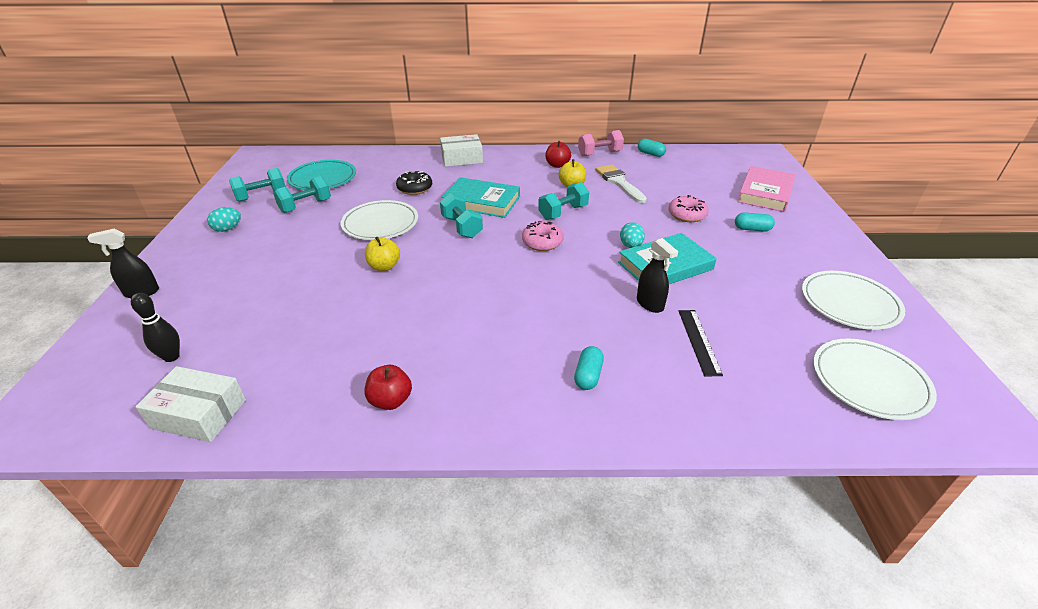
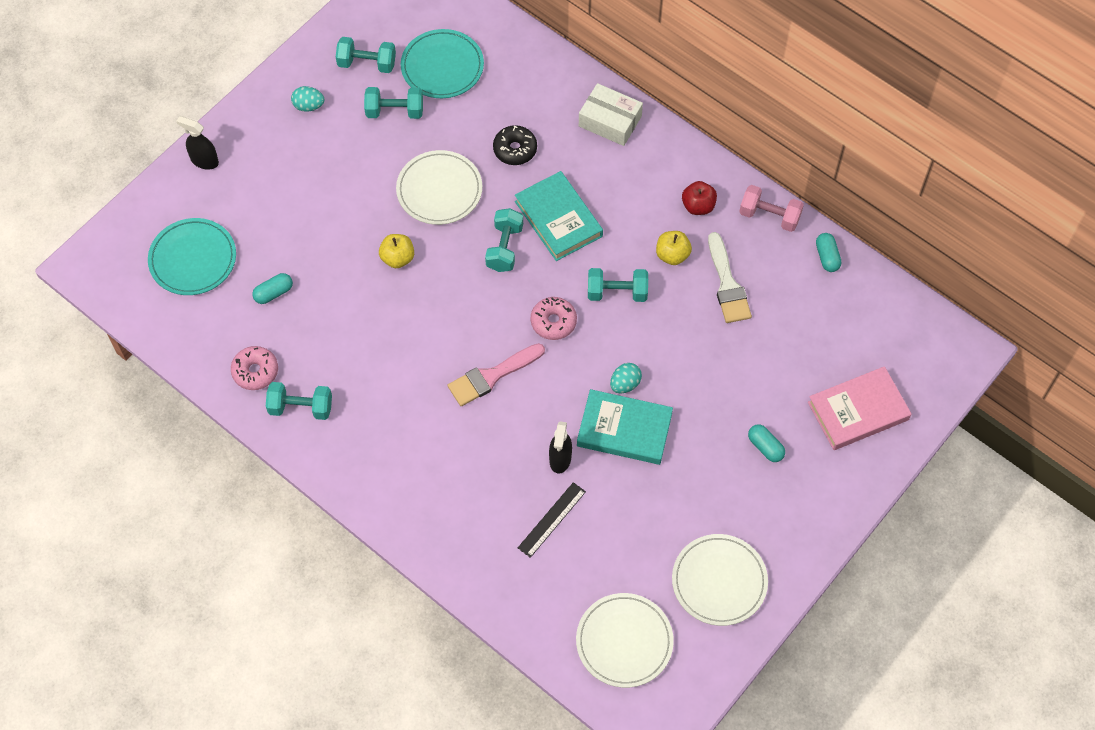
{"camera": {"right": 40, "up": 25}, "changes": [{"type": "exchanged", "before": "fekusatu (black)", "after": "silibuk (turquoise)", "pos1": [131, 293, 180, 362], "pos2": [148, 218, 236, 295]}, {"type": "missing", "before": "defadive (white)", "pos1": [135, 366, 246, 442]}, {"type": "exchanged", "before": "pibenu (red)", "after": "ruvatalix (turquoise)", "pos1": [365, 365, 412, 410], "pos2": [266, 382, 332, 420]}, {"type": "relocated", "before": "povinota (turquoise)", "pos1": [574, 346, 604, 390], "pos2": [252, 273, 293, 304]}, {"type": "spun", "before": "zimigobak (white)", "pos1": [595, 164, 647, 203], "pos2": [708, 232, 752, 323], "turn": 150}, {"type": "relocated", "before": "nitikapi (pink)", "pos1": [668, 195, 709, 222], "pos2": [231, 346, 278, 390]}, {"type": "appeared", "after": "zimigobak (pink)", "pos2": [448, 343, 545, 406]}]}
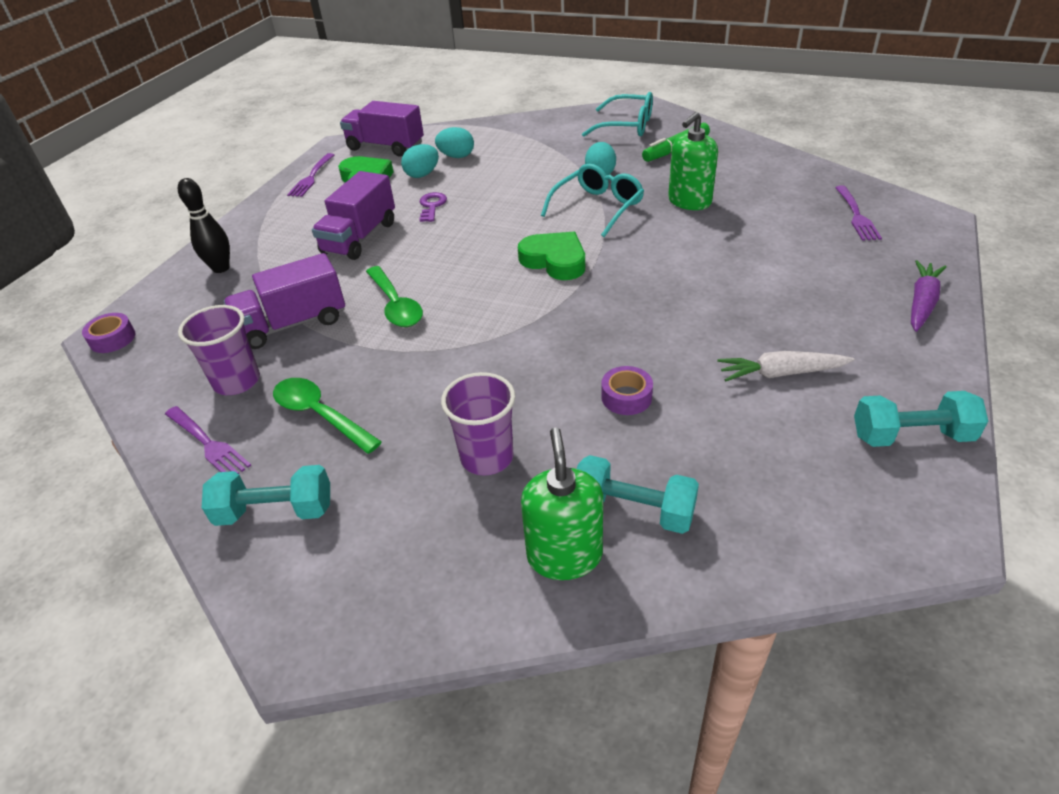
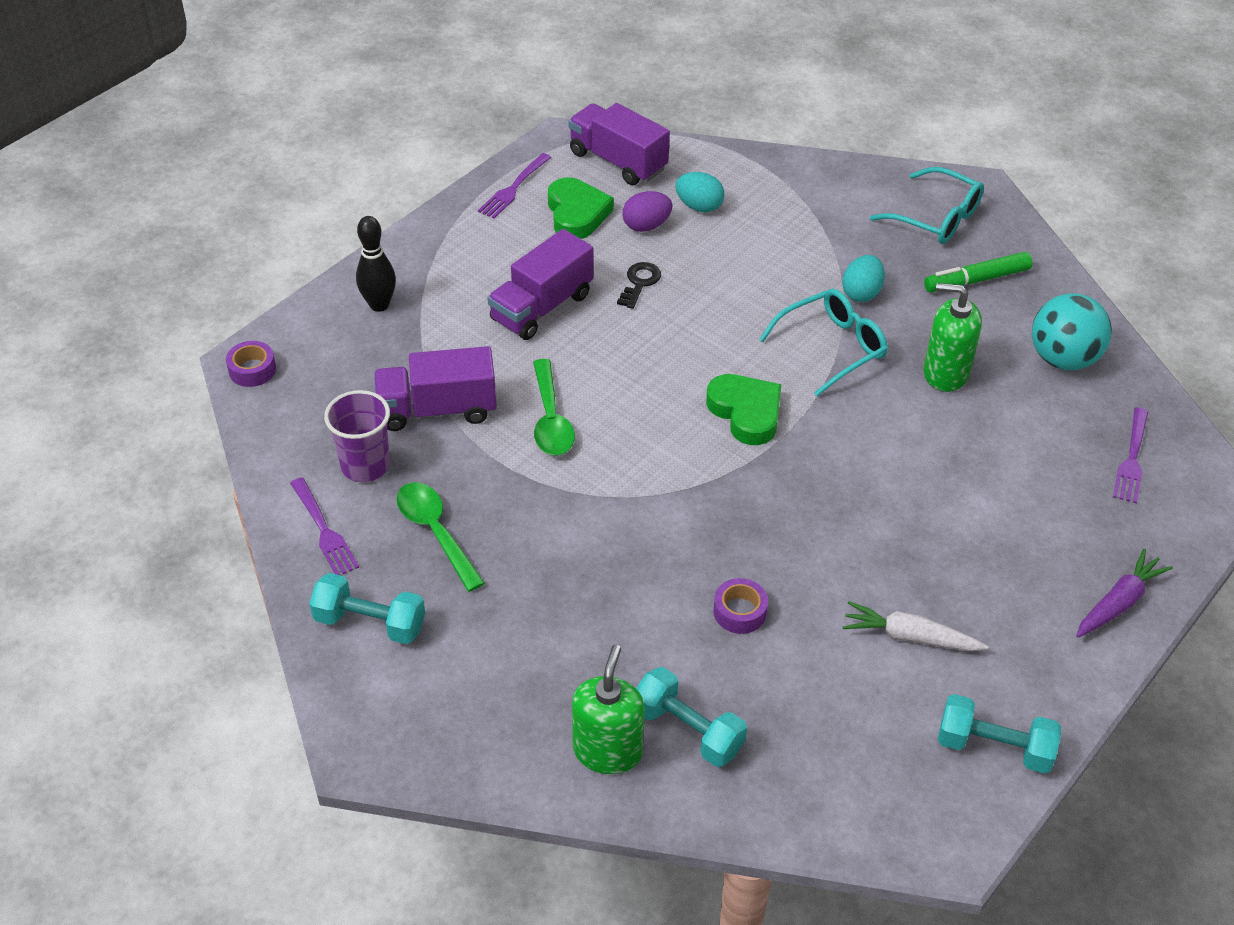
{"camera": {"right": 15, "up": 5}, "changes": [{"type": "colour", "before": "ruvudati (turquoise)", "after": "ruvudati (purple)", "pos1": [401, 144, 439, 178], "pos2": [622, 191, 672, 232]}, {"type": "colour", "before": "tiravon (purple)", "after": "tiravon (black)", "pos1": [419, 192, 447, 222], "pos2": [617, 262, 661, 309]}, {"type": "missing", "before": "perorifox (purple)", "pos1": [441, 372, 515, 476]}, {"type": "spun", "before": "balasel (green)", "pos1": [668, 112, 718, 210], "pos2": [923, 283, 982, 392], "turn": 45}, {"type": "appeared", "after": "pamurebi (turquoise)", "pos2": [1032, 293, 1112, 370]}]}
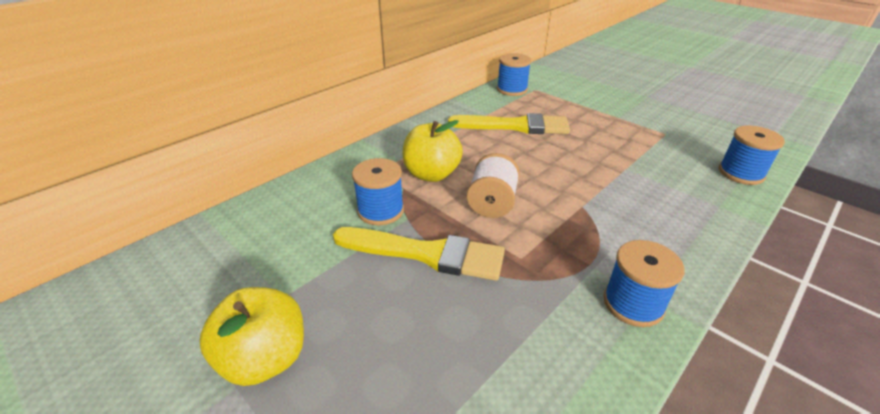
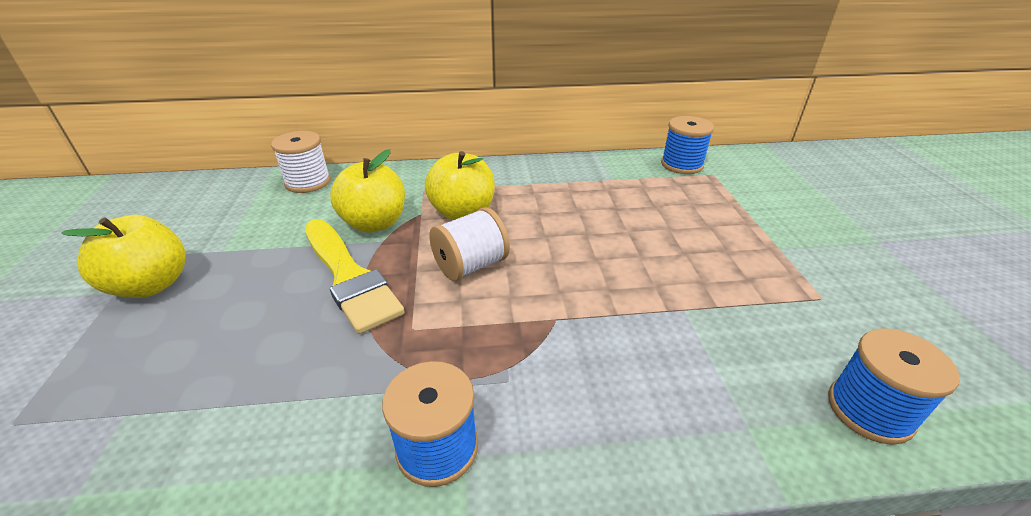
{"camera": {"right": 40, "up": 0}, "changes": [{"type": "exchanged", "before": "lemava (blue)", "after": "pibenu (yellow)", "pos1": [352, 158, 404, 225], "pos2": [330, 149, 405, 233]}, {"type": "missing", "before": "zimigobak (yellow)", "pos1": [448, 113, 570, 134]}, {"type": "appeared", "after": "lemava (white)", "pos2": [271, 131, 331, 193]}]}
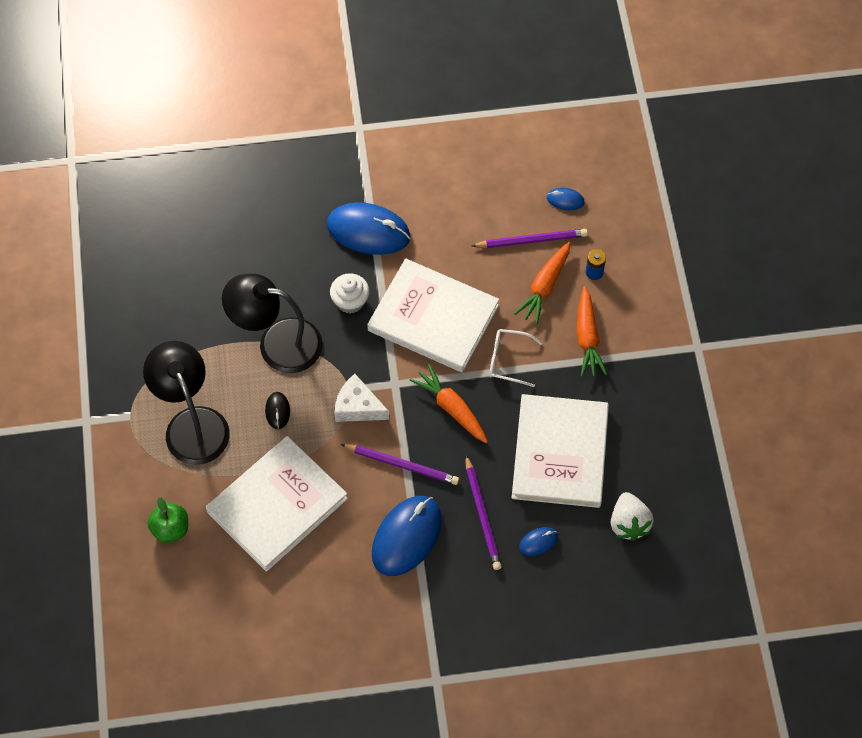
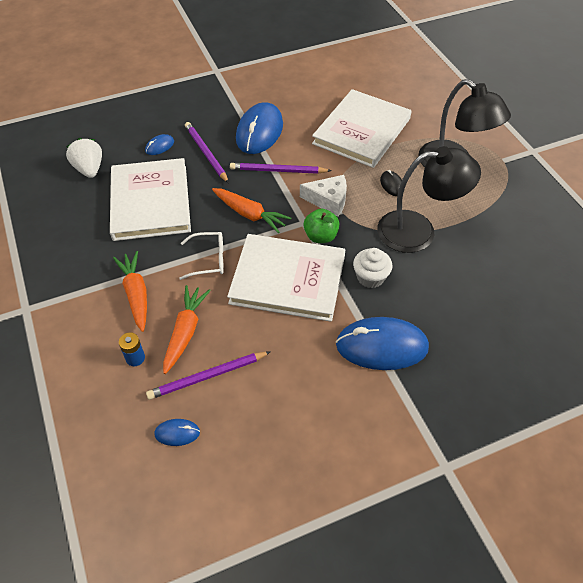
{"camera": {"right": 165, "up": -10}, "changes": [{"type": "relocated", "before": "pibenu (green)", "pos1": [148, 497, 188, 543], "pos2": [304, 208, 339, 243]}]}
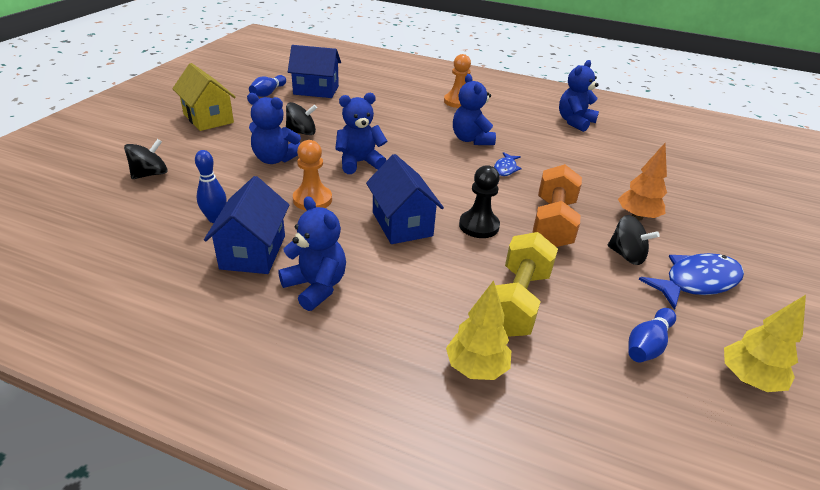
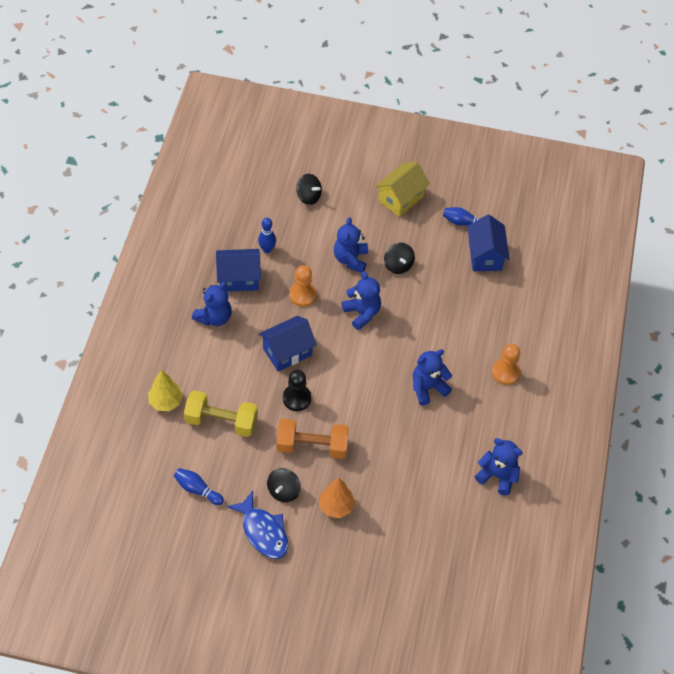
{"camera": {"right": 80, "up": 20}, "changes": [{"type": "missing", "before": "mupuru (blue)", "pos1": [494, 152, 522, 176]}, {"type": "missing", "before": "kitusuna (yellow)", "pos1": [724, 295, 806, 392]}]}
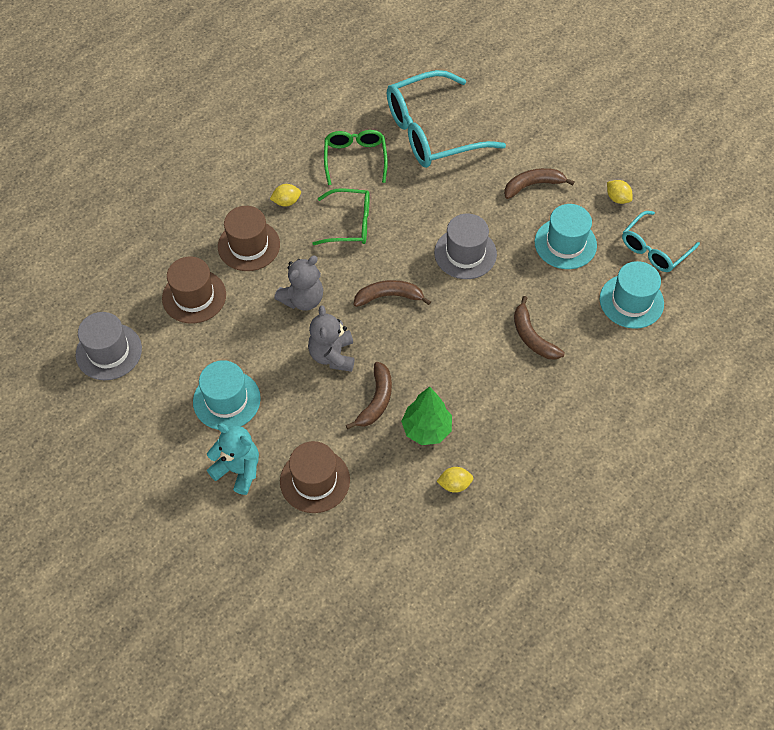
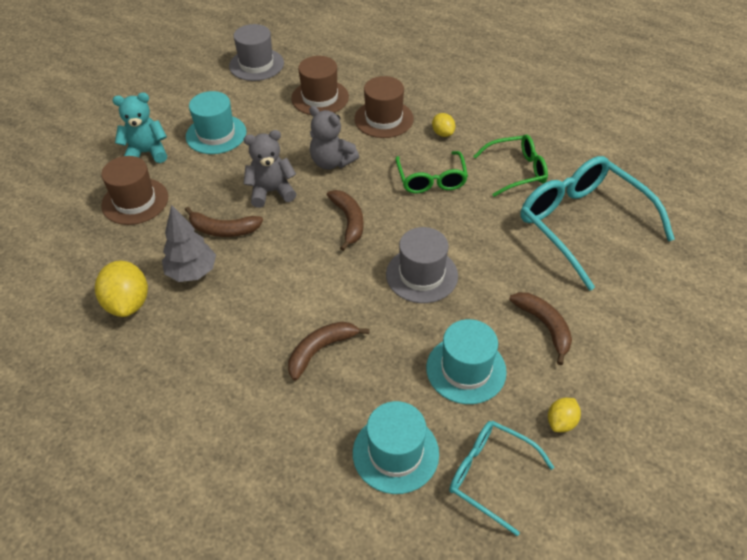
{"camera": {"right": 80, "up": -10}, "changes": [{"type": "spun", "before": "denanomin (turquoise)", "pos1": [207, 423, 259, 495], "pos2": [113, 93, 167, 163], "turn": -120}, {"type": "colour", "before": "kitusuna (green)", "after": "kitusuna (grey)", "pos1": [401, 387, 452, 445], "pos2": [162, 205, 216, 282]}, {"type": "size", "before": "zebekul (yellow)", "pos1": [436, 467, 473, 493], "pos2": [95, 261, 148, 317], "scale": 1.82}]}
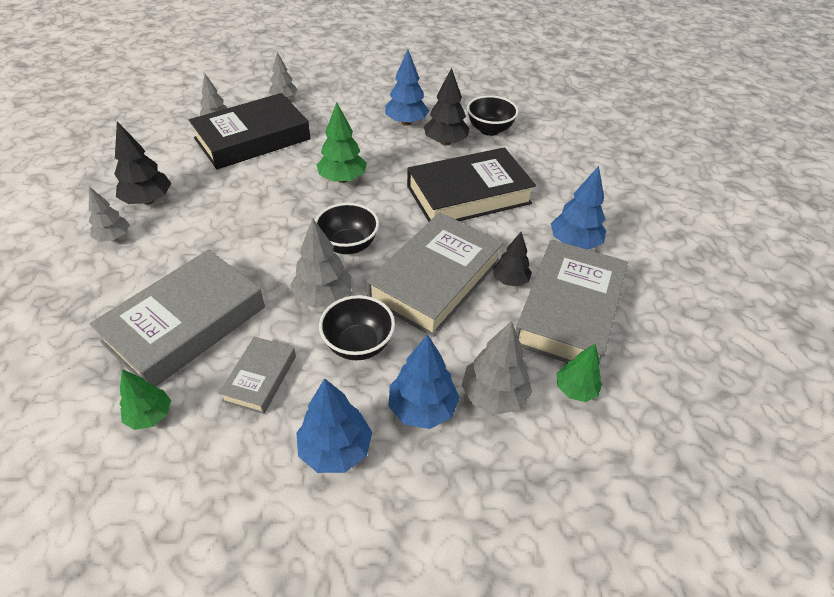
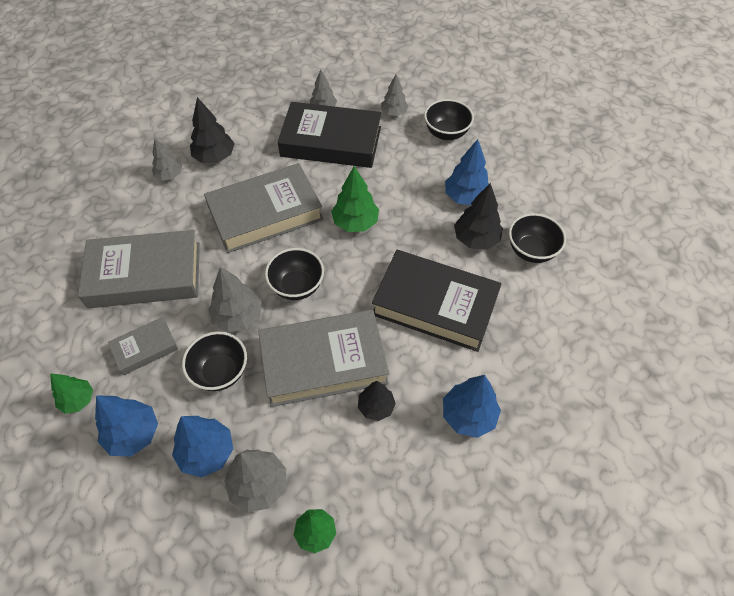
{"camera": {"right": 45, "up": 10}, "changes": [{"type": "relocated", "before": "kitusuna (green)", "pos1": [119, 369, 171, 430], "pos2": [50, 373, 93, 414]}, {"type": "relocated", "before": "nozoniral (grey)", "pos1": [515, 240, 628, 363], "pos2": [204, 163, 323, 253]}, {"type": "appeared", "after": "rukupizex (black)", "pos2": [424, 99, 474, 140]}]}
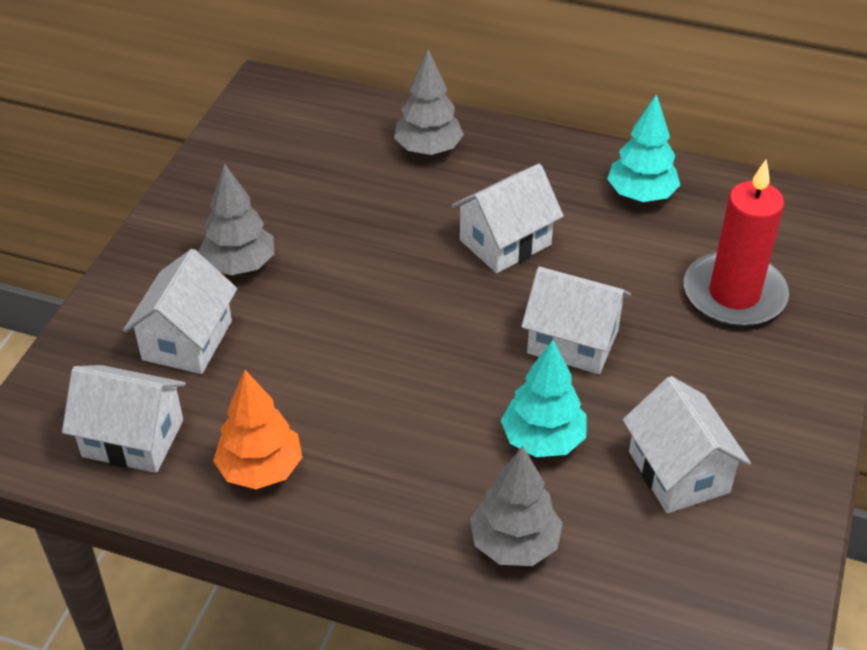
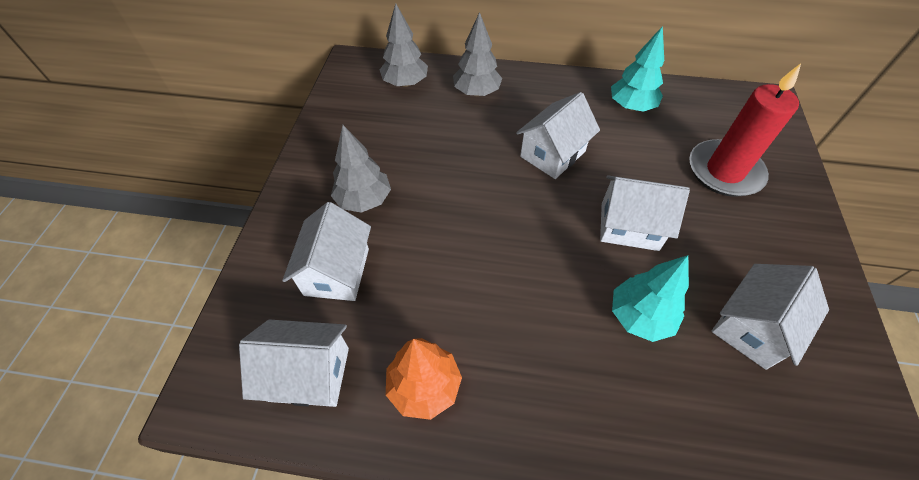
{"camera": {"right": -10, "up": 10}, "changes": [{"type": "relocated", "before": "kitusuna (grey)", "pos1": [470, 446, 563, 566], "pos2": [380, 3, 428, 87]}, {"type": "spun", "before": "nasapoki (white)", "pos1": [623, 376, 751, 513], "pos2": [712, 264, 829, 370], "turn": 75}]}
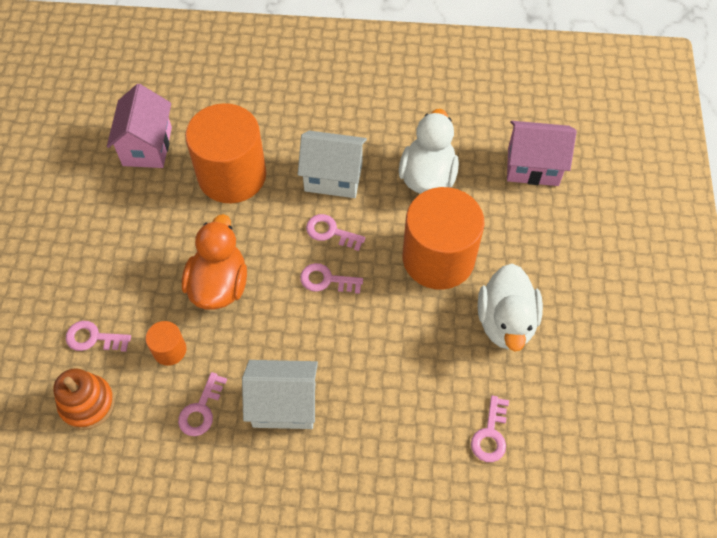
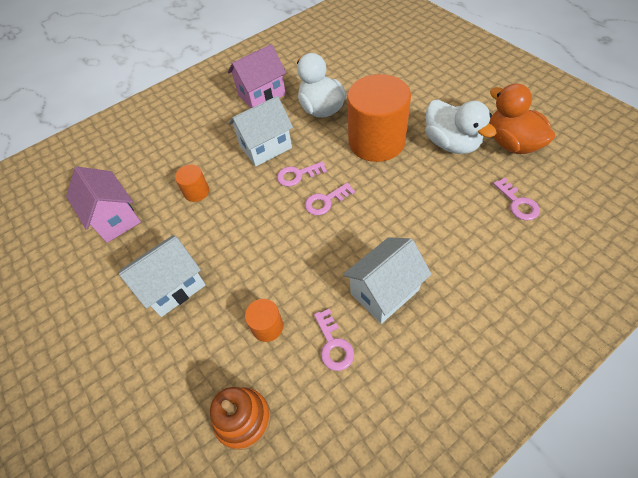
{"camera": {"right": -35, "up": -5}, "changes": [{"type": "missing", "before": "tiravon (pink)", "pos1": [66, 321, 131, 352]}, {"type": "relocated", "before": "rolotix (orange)", "pos1": [182, 214, 247, 310], "pos2": [489, 84, 555, 154]}, {"type": "size", "before": "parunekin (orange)", "pos1": [185, 103, 266, 203], "pos2": [175, 165, 209, 202], "scale": 0.44}, {"type": "relocated", "before": "nasapoki (pink)", "pos1": [507, 121, 577, 186], "pos2": [228, 44, 286, 108]}, {"type": "appeared", "after": "nasapoki (white)", "pos2": [119, 235, 206, 317]}]}
